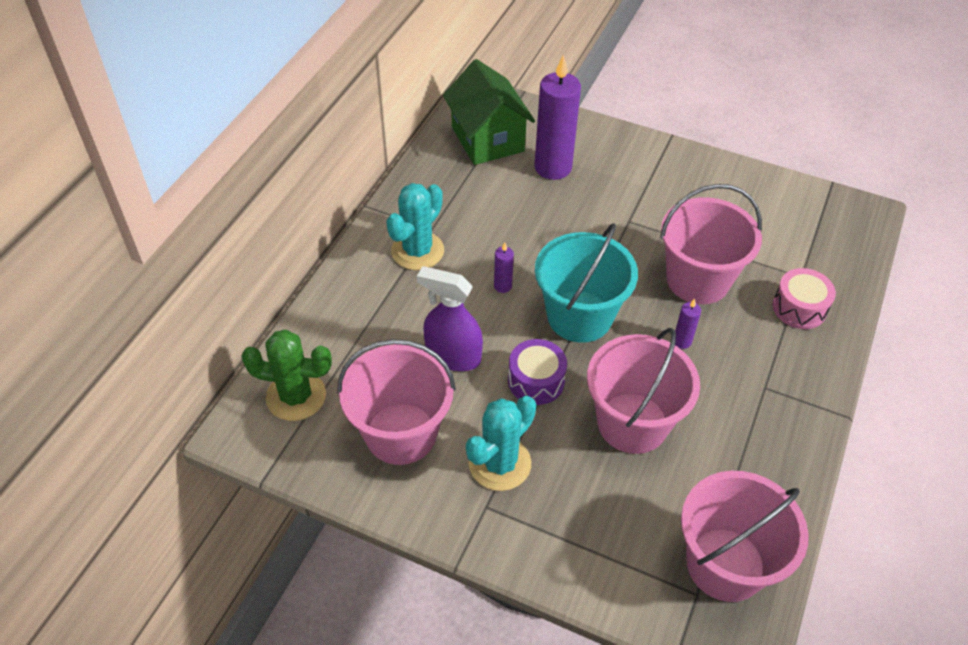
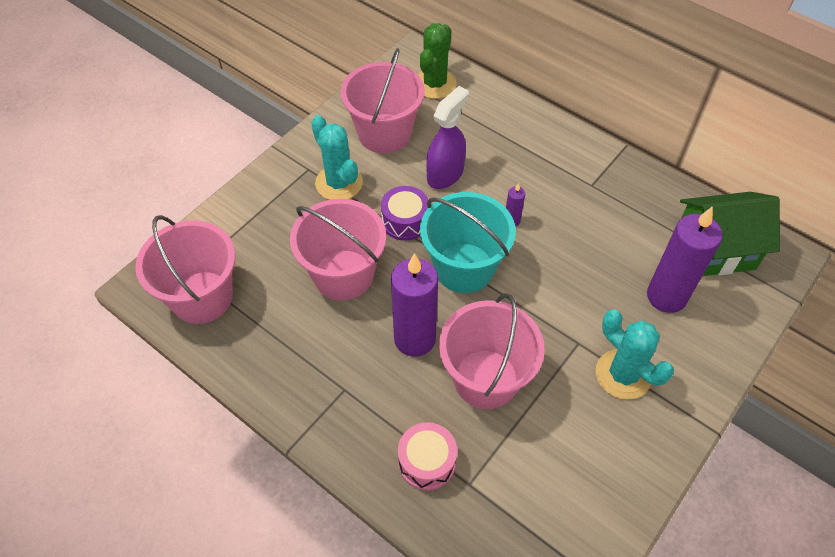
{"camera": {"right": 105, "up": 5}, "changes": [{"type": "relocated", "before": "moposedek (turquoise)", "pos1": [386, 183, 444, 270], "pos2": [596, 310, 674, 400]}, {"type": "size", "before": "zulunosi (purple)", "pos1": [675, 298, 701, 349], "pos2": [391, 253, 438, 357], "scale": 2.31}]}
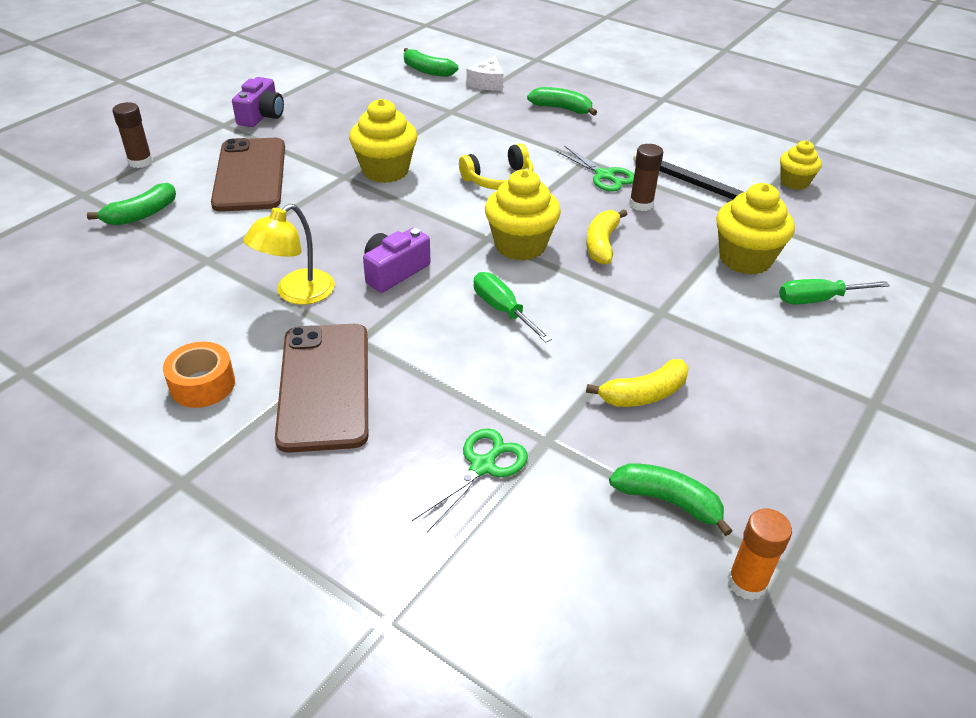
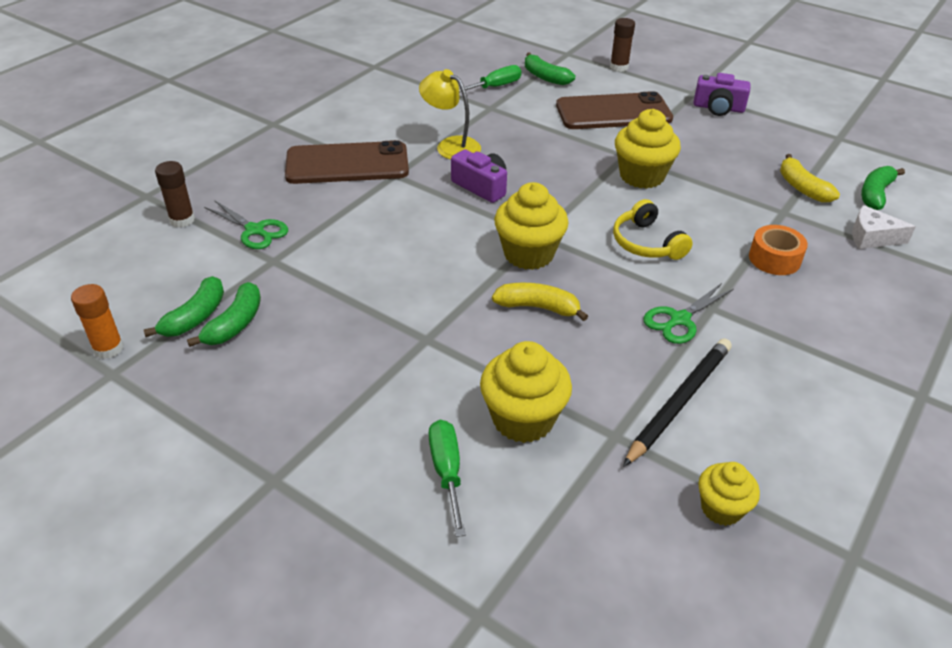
{"camera": {"right": 90, "up": 0}, "changes": [{"type": "relocated", "before": "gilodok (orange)", "pos1": [163, 342, 235, 408], "pos2": [749, 225, 808, 275]}, {"type": "relocated", "before": "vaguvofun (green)", "pos1": [474, 272, 552, 343], "pos2": [459, 65, 522, 93]}, {"type": "relocated", "before": "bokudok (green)", "pos1": [527, 87, 597, 116], "pos2": [187, 282, 261, 347]}, {"type": "relocated", "before": "bokudok (yellow)", "pos1": [586, 359, 689, 407], "pos2": [780, 154, 840, 202]}, {"type": "relocated", "before": "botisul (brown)", "pos1": [629, 144, 663, 211], "pos2": [155, 161, 195, 228]}]}
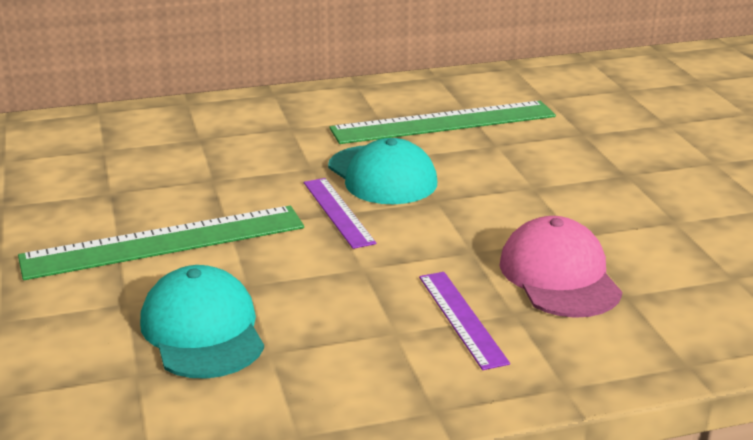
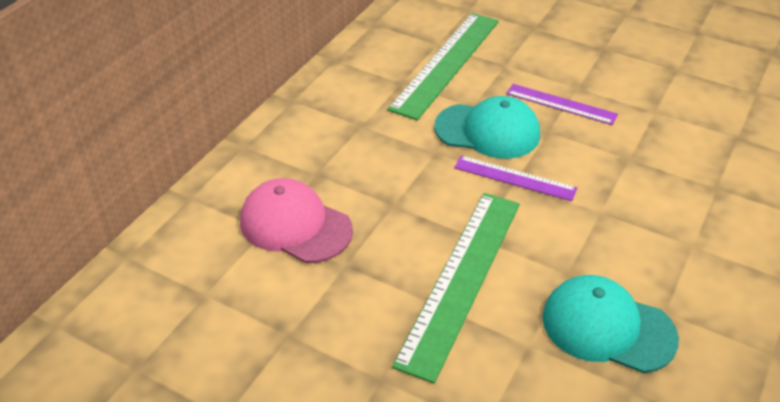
{"camera": {"right": -45, "up": 15}, "changes": [{"type": "relocated", "before": "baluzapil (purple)", "pos1": [419, 272, 510, 370], "pos2": [506, 84, 618, 125]}, {"type": "relocated", "before": "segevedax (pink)", "pos1": [499, 216, 622, 318], "pos2": [240, 178, 353, 263]}]}
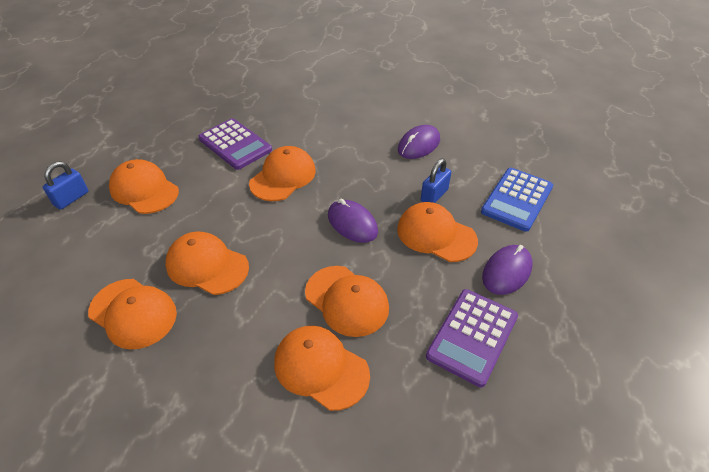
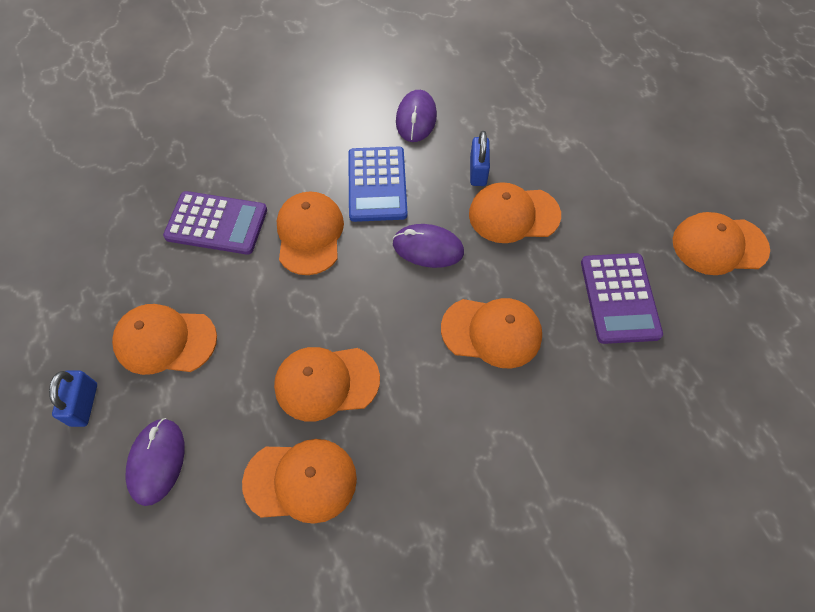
{"camera": {"right": -35, "up": 15}, "changes": [{"type": "relocated", "before": "segevedax (orange)", "pos1": [274, 326, 370, 411], "pos2": [673, 212, 770, 275]}, {"type": "relocated", "before": "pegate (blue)", "pos1": [481, 168, 553, 232], "pos2": [348, 147, 407, 222]}, {"type": "relocated", "before": "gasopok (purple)", "pos1": [482, 245, 533, 295], "pos2": [125, 418, 185, 506]}]}
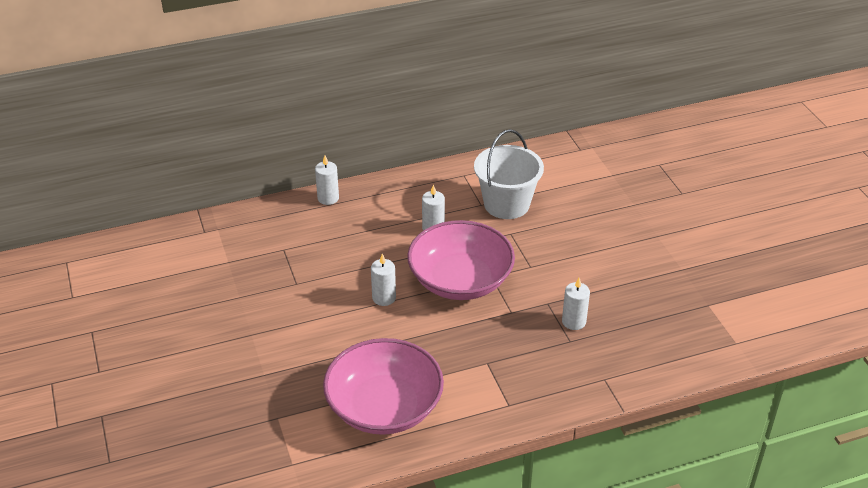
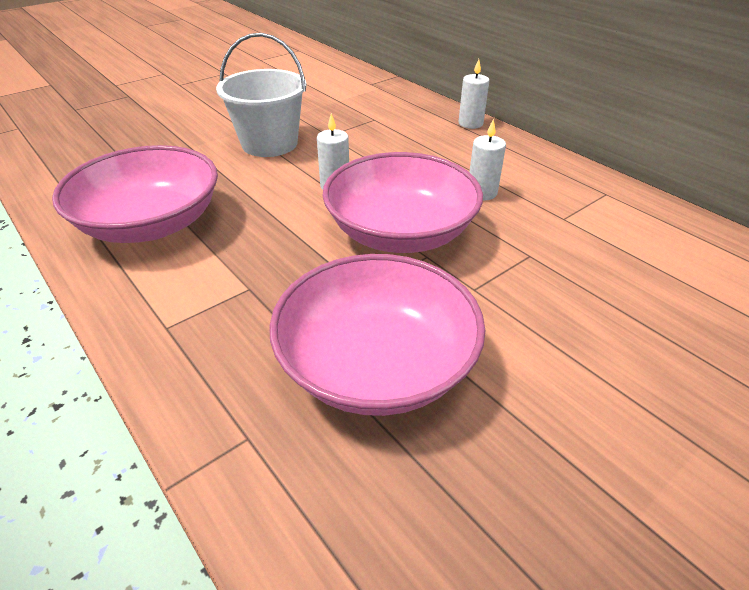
{"camera": {"right": 70, "up": 0}, "changes": [{"type": "relocated", "before": "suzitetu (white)", "pos1": [474, 129, 544, 219], "pos2": [216, 33, 306, 157]}, {"type": "exchanged", "before": "zulunosi (white)", "after": "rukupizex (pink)", "pos1": [562, 278, 590, 330], "pos2": [269, 254, 486, 416]}]}
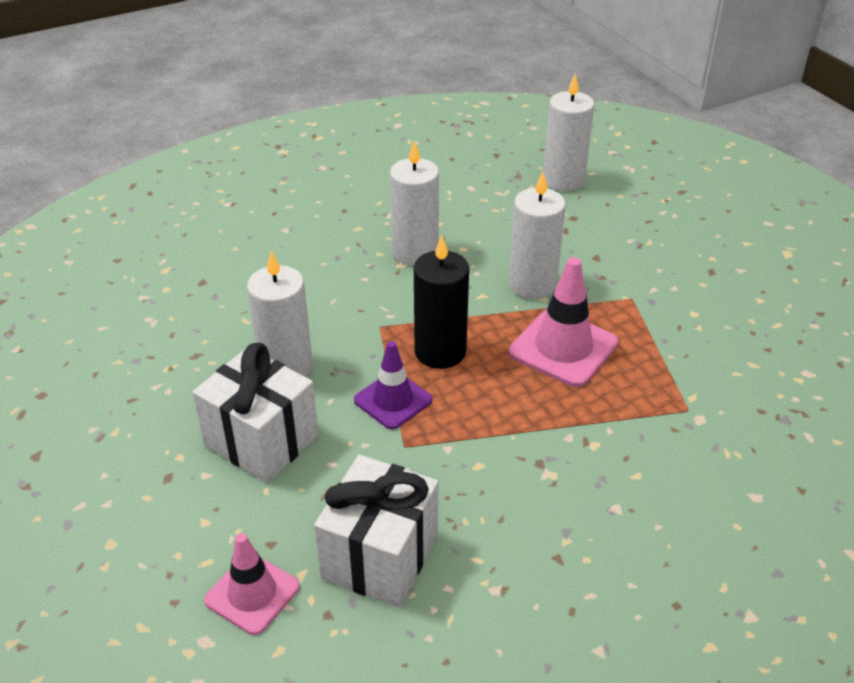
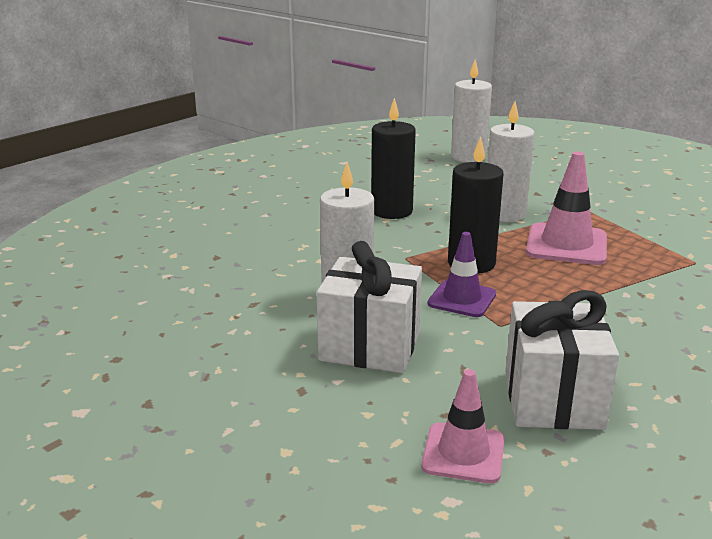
{"camera": {"right": -20, "up": -15}, "changes": [{"type": "colour", "before": "zulunosi (white)", "after": "zulunosi (black)", "pos1": [390, 141, 439, 266], "pos2": [371, 98, 416, 219]}]}
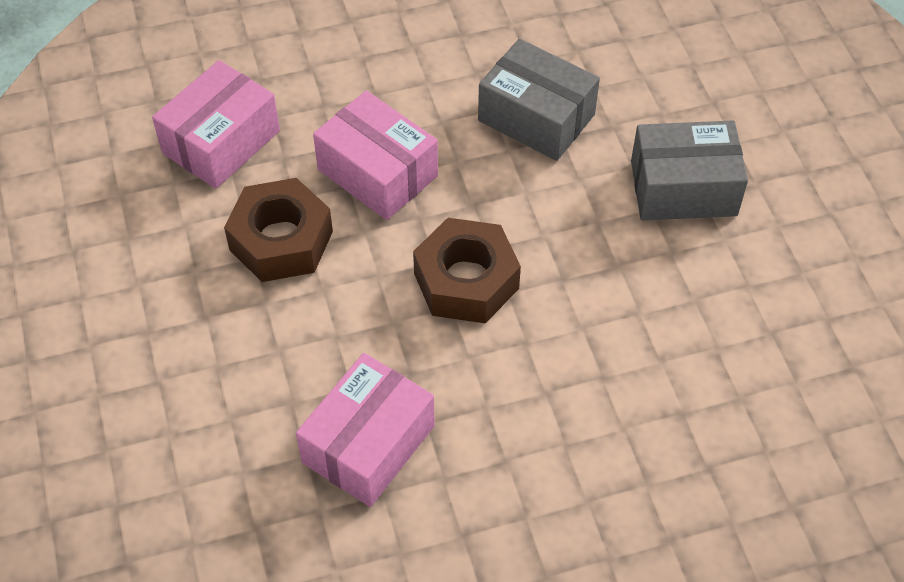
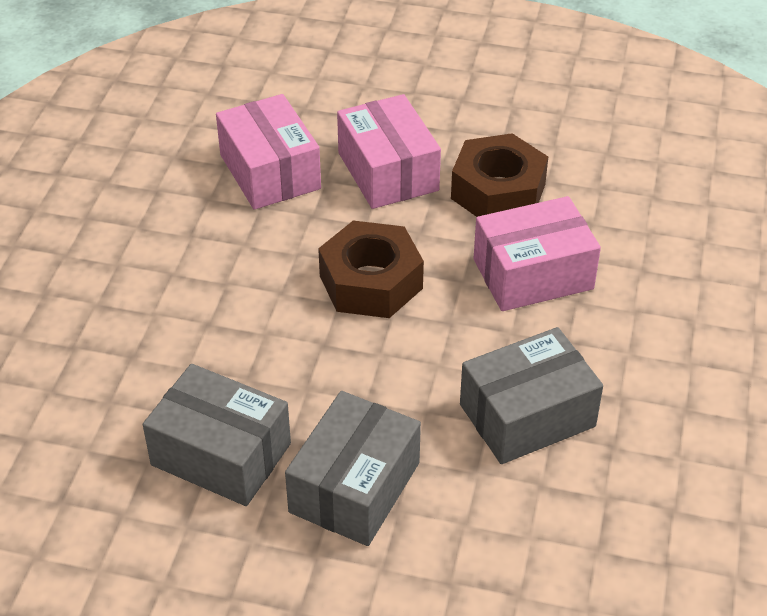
{"camera": {"right": 120, "up": -10}, "changes": [{"type": "relocated", "before": "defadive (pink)", "pos1": [152, 60, 280, 189], "pos2": [337, 94, 441, 209]}, {"type": "appeared", "after": "defadive (grey)", "pos2": [143, 364, 291, 506]}]}
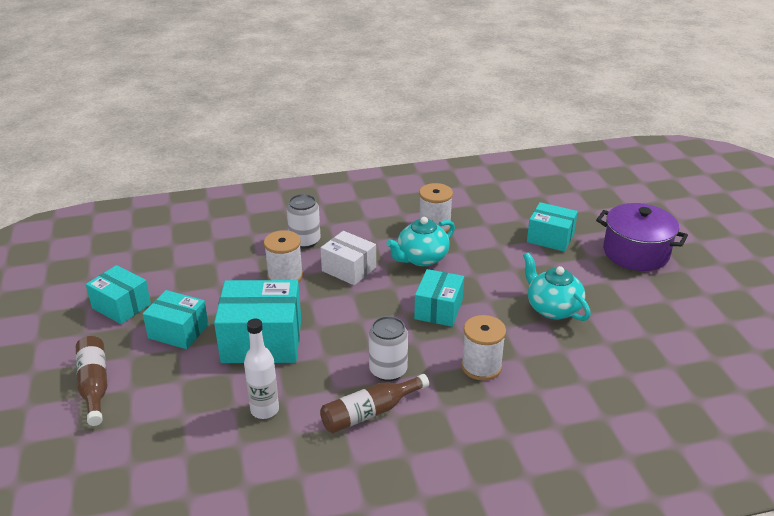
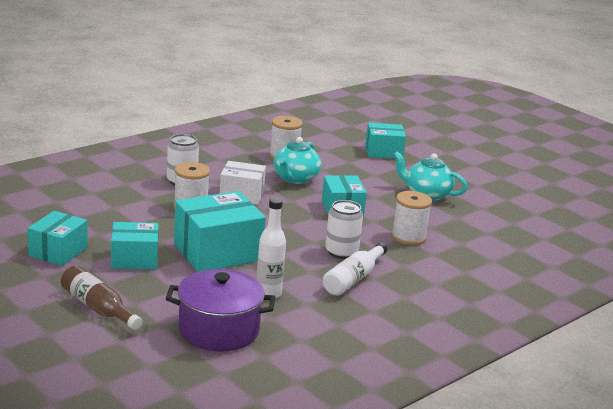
{"camera": {"right": -30, "up": -10}, "changes": [{"type": "spun", "before": "defadive (turquoise)", "pos1": [86, 265, 151, 324], "pos2": [28, 211, 88, 266], "turn": -75}, {"type": "colour", "before": "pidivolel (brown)", "after": "pidivolel (white)", "pos1": [320, 374, 429, 433], "pos2": [323, 243, 387, 296]}, {"type": "relocated", "before": "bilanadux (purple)", "pos1": [596, 203, 688, 271], "pos2": [165, 269, 275, 352]}]}
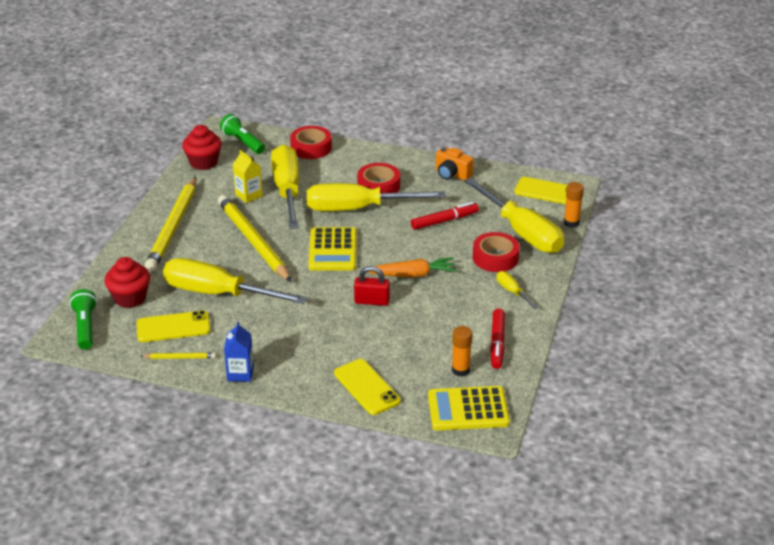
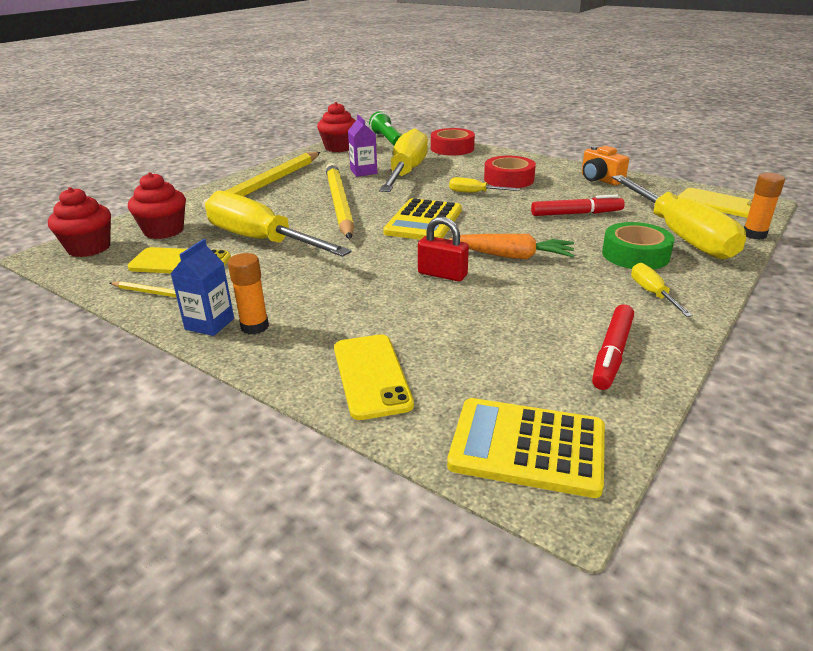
{"camera": {"right": 20, "up": -5}, "changes": [{"type": "exchanged", "before": "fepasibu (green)", "after": "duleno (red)", "pos1": [69, 289, 97, 350], "pos2": [48, 187, 111, 257]}, {"type": "colour", "before": "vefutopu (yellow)", "after": "vefutopu (purple)", "pos1": [233, 150, 263, 203], "pos2": [348, 115, 377, 177]}, {"type": "size", "before": "vaguvofun (yellow)", "pos1": [307, 183, 446, 211], "pos2": [449, 177, 520, 193], "scale": 0.42}, {"type": "relocated", "before": "botisul (orange)", "pos1": [452, 326, 472, 377], "pos2": [228, 253, 269, 335]}, {"type": "colour", "before": "gilodok (red)", "after": "gilodok (green)", "pos1": [473, 232, 520, 272], "pos2": [602, 222, 675, 270]}]}
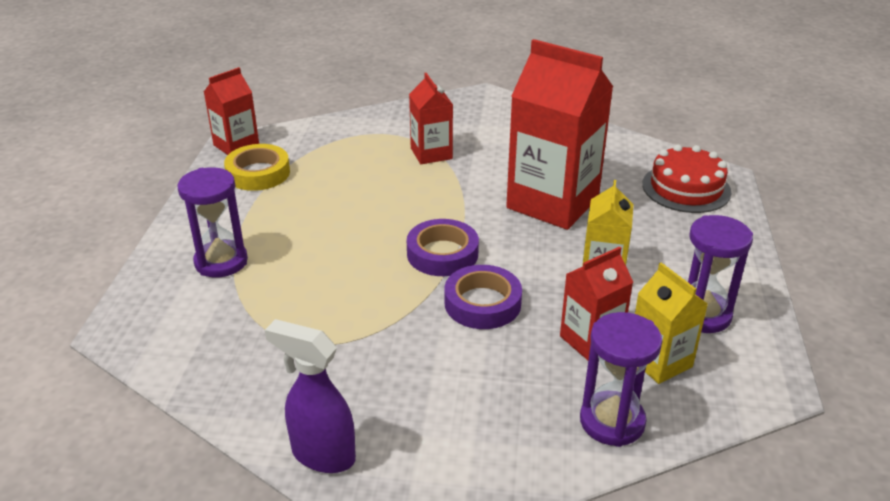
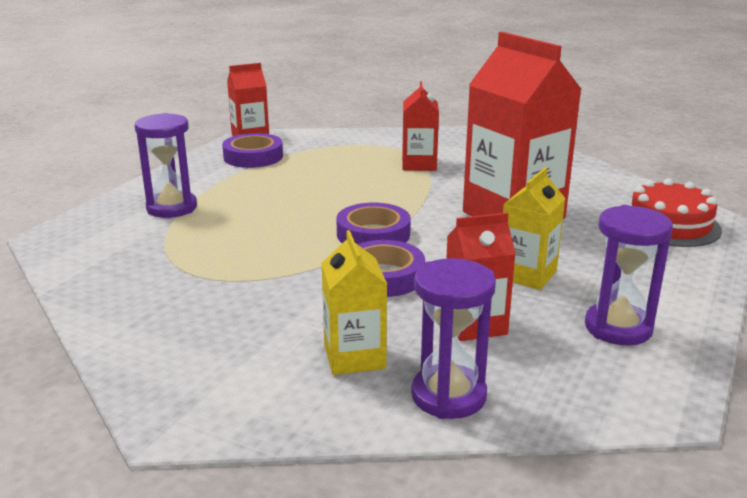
{"camera": {"right": 20, "up": -10}, "changes": [{"type": "colour", "before": "gilodok (yellow)", "after": "gilodok (purple)", "pos1": [224, 144, 290, 191], "pos2": [222, 133, 283, 168]}, {"type": "missing", "before": "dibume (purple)", "pos1": [265, 319, 356, 473]}, {"type": "relocated", "before": "vefutopu (yellow)", "pos1": [635, 262, 708, 384], "pos2": [321, 230, 387, 375]}]}
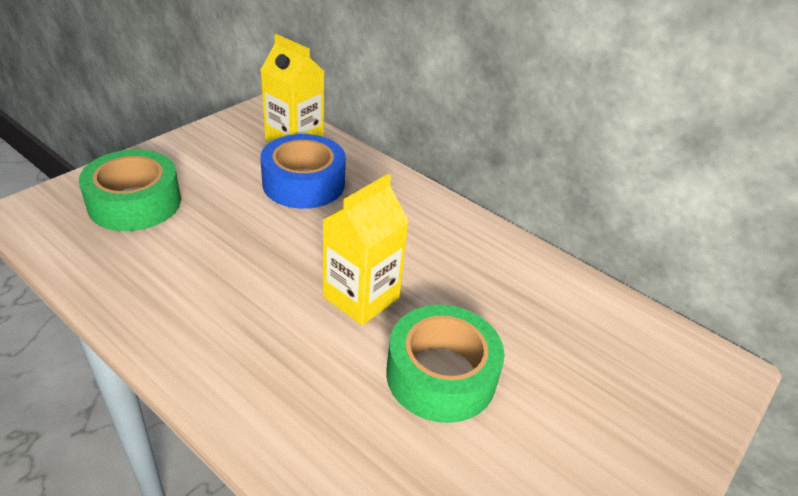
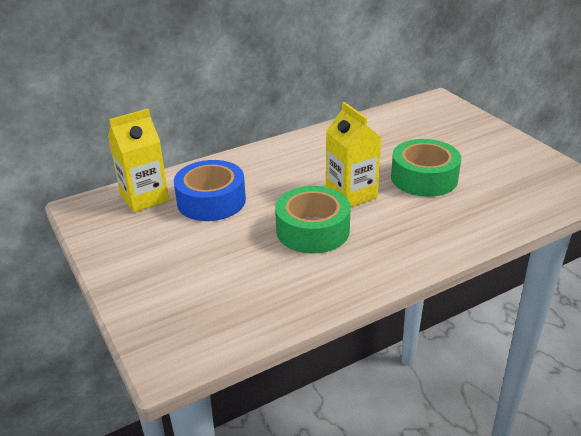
{"camera": {"right": -65, "up": -5}, "changes": [{"type": "relocated", "before": "gilodok (green)", "pos1": [79, 149, 181, 231], "pos2": [275, 186, 351, 254]}]}
